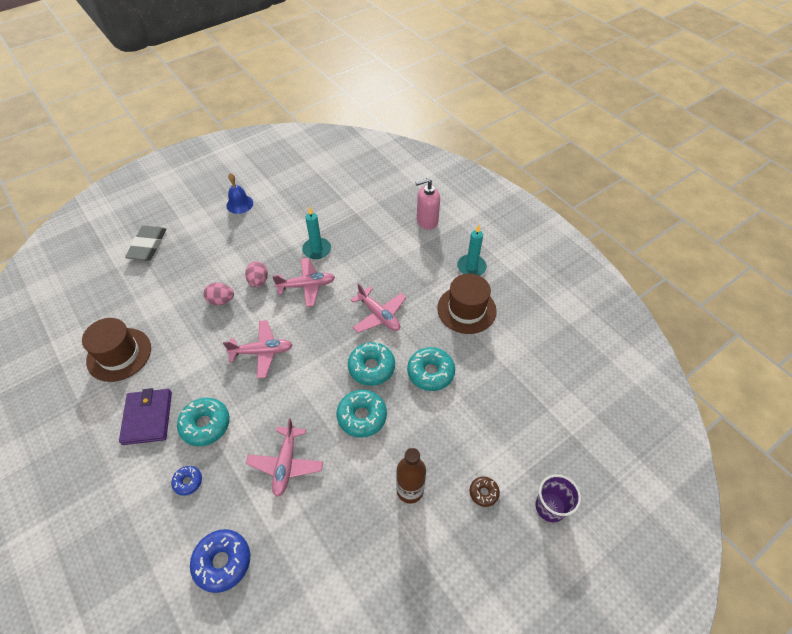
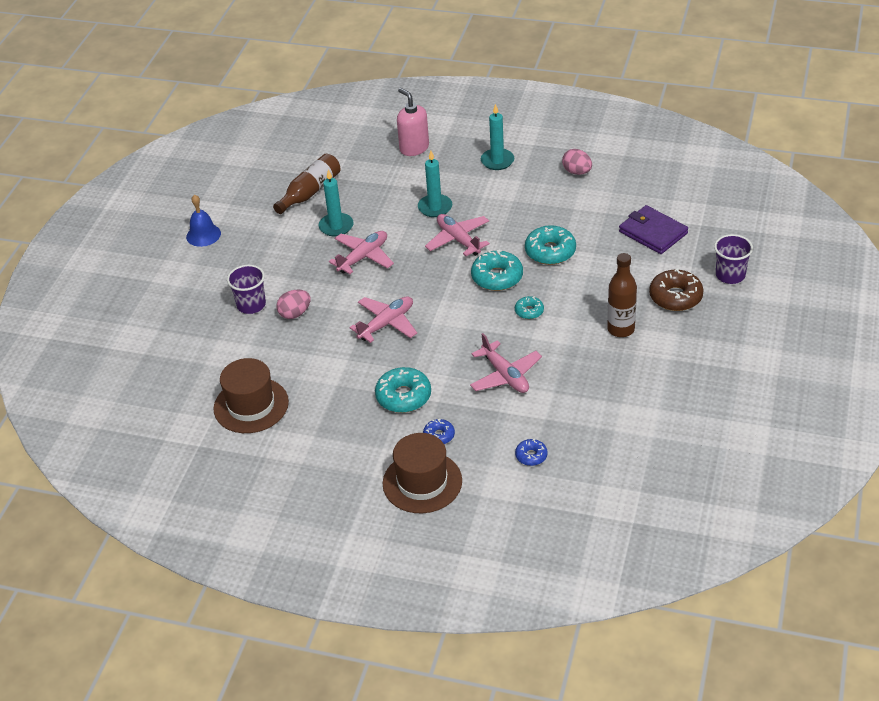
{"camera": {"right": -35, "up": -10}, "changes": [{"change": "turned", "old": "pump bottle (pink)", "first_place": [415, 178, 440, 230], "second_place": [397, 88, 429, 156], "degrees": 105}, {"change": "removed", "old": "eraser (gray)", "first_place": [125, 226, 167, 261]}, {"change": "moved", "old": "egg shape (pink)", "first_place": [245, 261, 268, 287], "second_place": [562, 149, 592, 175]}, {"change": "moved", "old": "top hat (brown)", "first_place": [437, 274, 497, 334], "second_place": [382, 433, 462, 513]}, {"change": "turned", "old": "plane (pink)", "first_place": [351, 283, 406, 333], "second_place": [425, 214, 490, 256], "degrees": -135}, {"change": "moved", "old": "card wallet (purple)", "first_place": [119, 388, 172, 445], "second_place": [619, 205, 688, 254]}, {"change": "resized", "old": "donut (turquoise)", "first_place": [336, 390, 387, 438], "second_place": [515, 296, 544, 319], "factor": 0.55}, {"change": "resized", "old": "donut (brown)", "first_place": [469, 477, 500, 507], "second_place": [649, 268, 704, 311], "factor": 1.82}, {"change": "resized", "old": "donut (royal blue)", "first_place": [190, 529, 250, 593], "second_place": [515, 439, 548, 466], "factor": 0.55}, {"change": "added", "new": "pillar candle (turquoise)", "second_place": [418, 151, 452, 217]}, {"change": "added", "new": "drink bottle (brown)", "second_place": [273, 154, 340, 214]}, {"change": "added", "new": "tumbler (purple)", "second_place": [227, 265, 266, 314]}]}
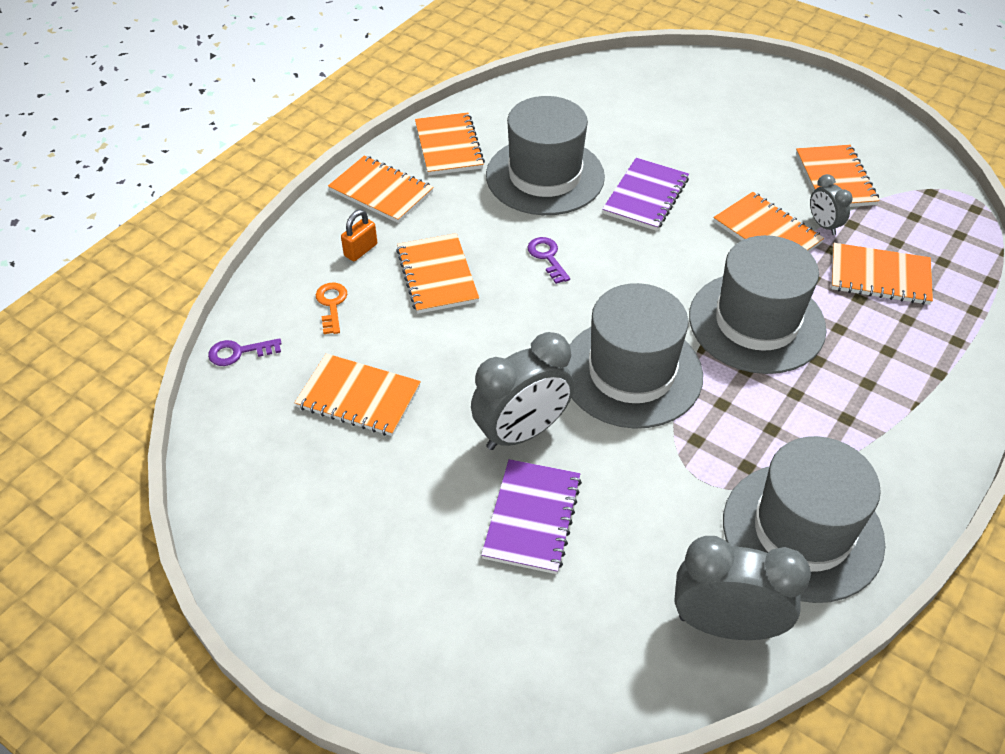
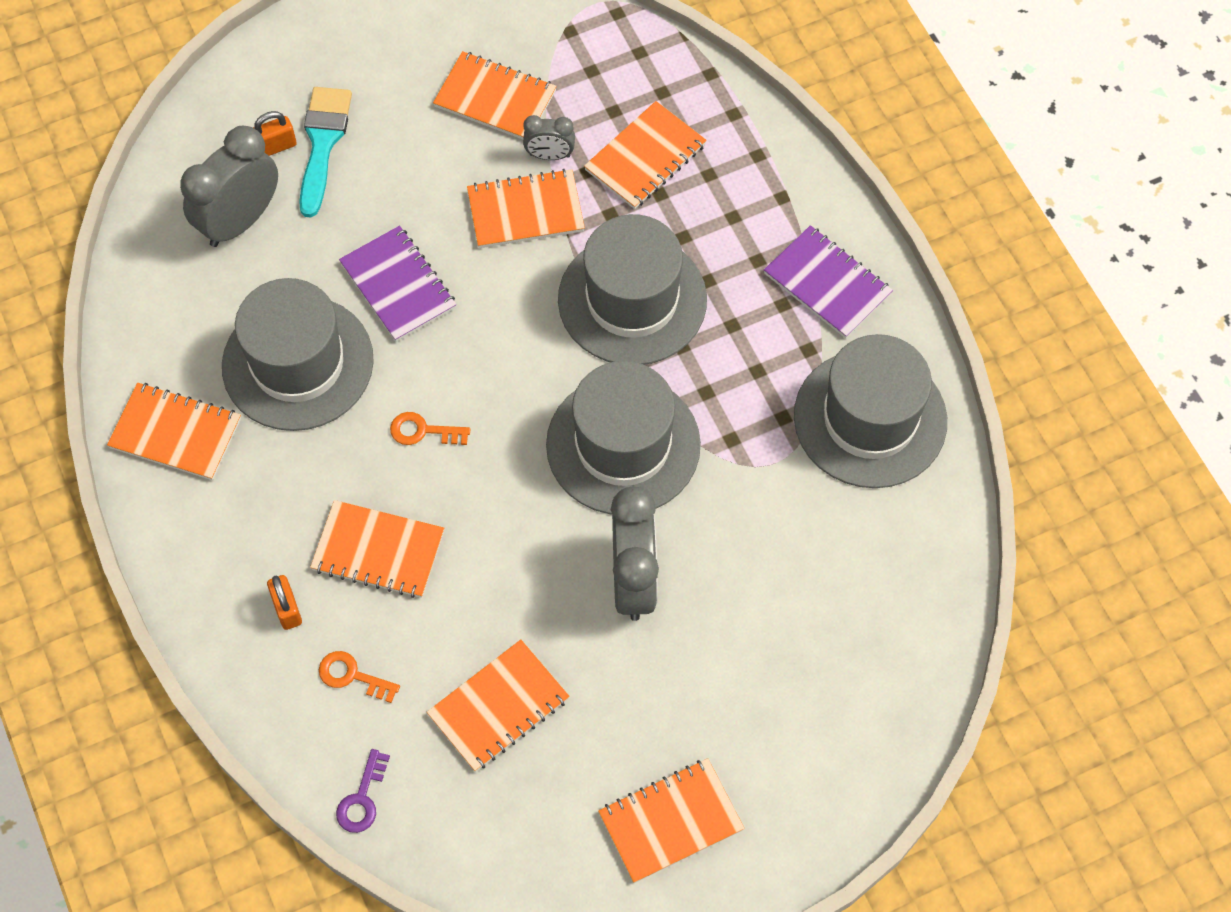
{"camera": {"right": -60, "up": 15}, "changes": [{"change": "moved", "old": "notepad (orange)", "first_place": [328, 156, 434, 223], "second_place": [598, 758, 745, 883]}, {"change": "recoloured", "old": "latchkey (purple)", "new": "latchkey (orange)", "first_place": [527, 237, 570, 284], "second_place": [390, 412, 470, 445]}, {"change": "moved", "old": "notepad (purple)", "first_place": [481, 459, 582, 574], "second_place": [764, 225, 893, 338]}, {"change": "moved", "old": "clock (gray)", "first_place": [674, 536, 811, 640], "second_place": [180, 126, 278, 247]}, {"change": "added", "new": "brush (turquoise)", "second_place": [299, 87, 352, 217]}, {"change": "added", "new": "padlock (orange)", "second_place": [253, 111, 297, 156]}]}
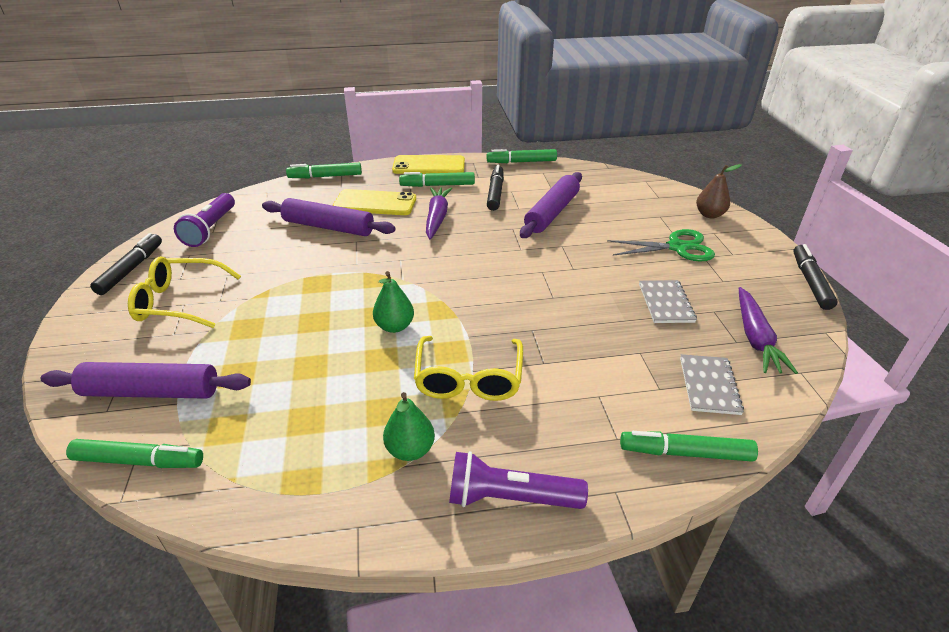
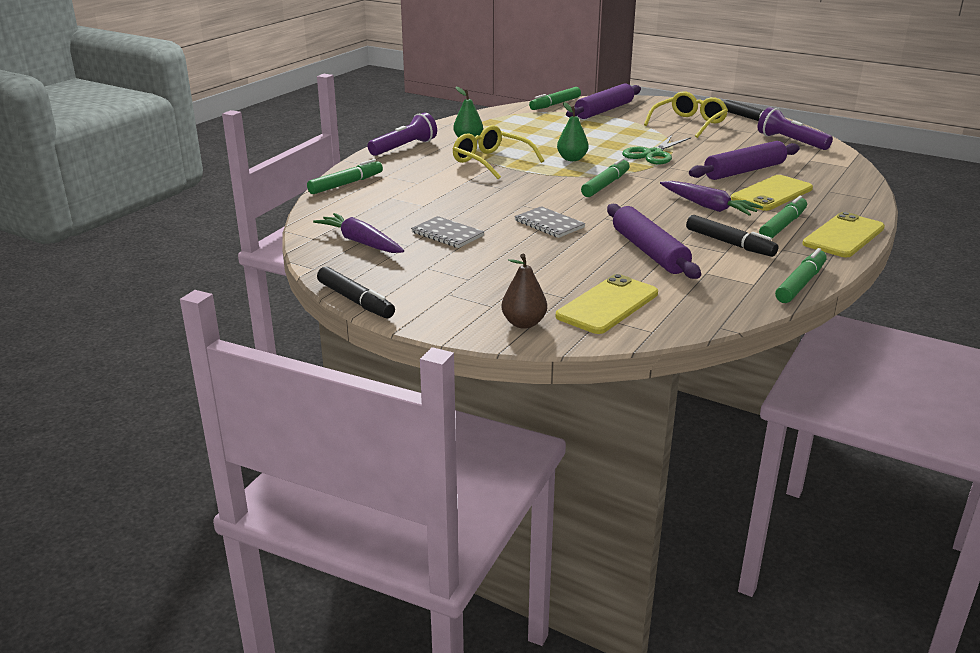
{"camera": {"right": 130, "up": -10}, "changes": [{"change": "moved", "old": "marker pen (green)", "first_place": [286, 163, 362, 178], "second_place": [581, 158, 630, 197]}, {"change": "moved", "old": "pair of scissors (green)", "first_place": [607, 229, 715, 261], "second_place": [622, 135, 691, 165]}, {"change": "moved", "old": "notepad (gray)", "first_place": [680, 354, 744, 415], "second_place": [514, 206, 586, 238]}, {"change": "added", "new": "phone (bright yellow)", "second_place": [555, 274, 658, 334]}]}
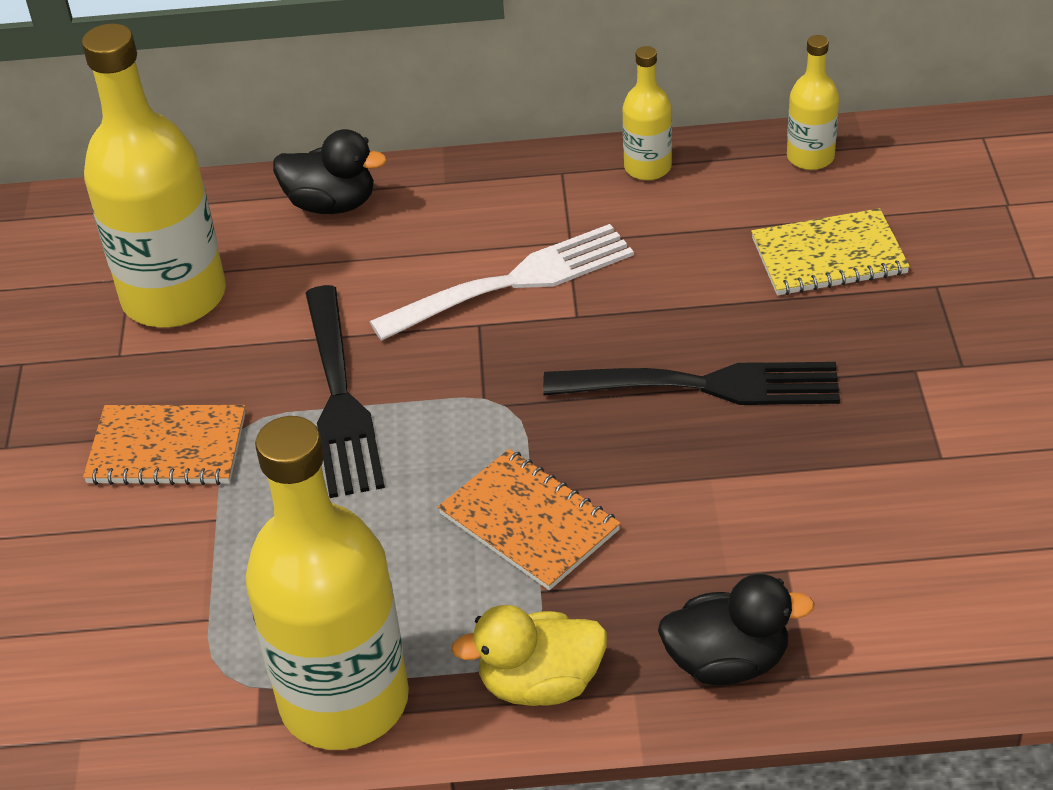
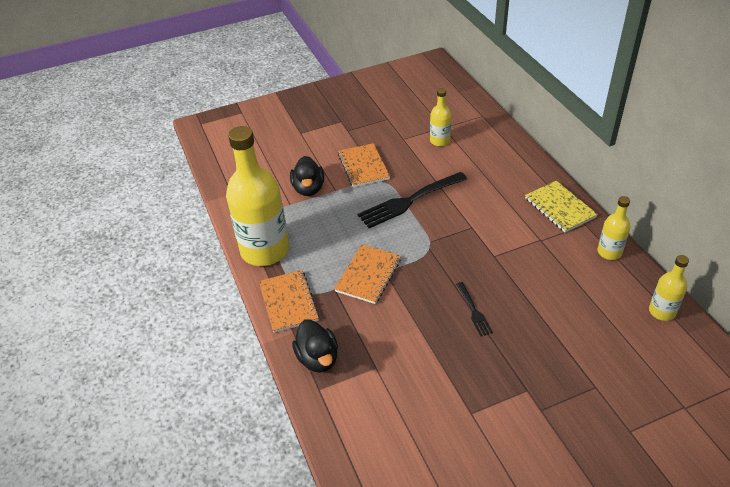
{"camera": {"right": 70, "up": 0}, "changes": [{"change": "resized", "old": "drink bottle (bright yellow)", "first_place": [82, 23, 226, 328], "second_place": [430, 88, 451, 146], "factor": 0.47}, {"change": "moved", "old": "duck (black)", "first_place": [273, 129, 387, 214], "second_place": [290, 156, 324, 196]}, {"change": "moved", "old": "notepad (bright yellow)", "first_place": [751, 208, 910, 295], "second_place": [525, 181, 598, 233]}, {"change": "removed", "old": "dinner fork (white)", "first_place": [369, 224, 634, 341]}, {"change": "resized", "old": "dinner fork (black)", "first_place": [543, 362, 840, 405], "second_place": [456, 282, 493, 336], "factor": 0.49}, {"change": "replaced", "old": "duck (bright yellow)", "new": "notepad (orange)", "first_place": [451, 605, 607, 706], "second_place": [259, 270, 319, 333]}]}
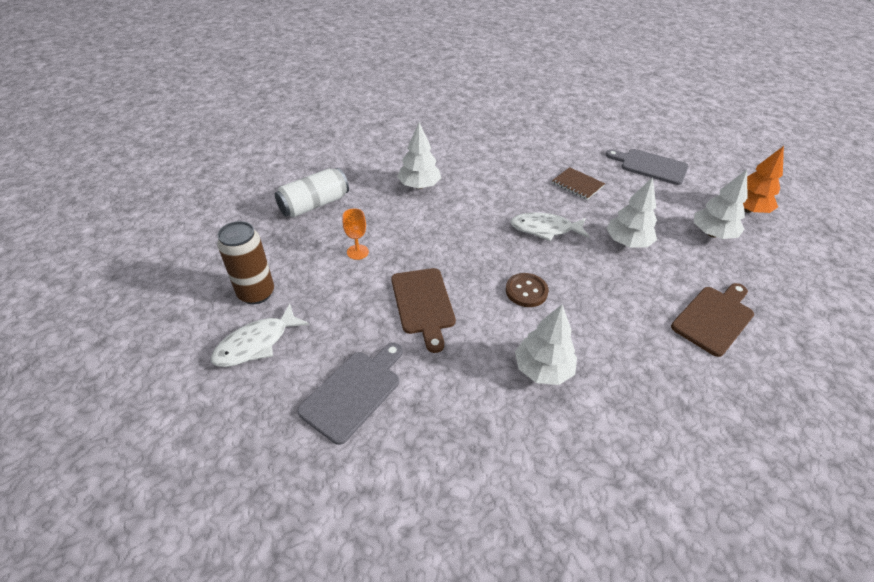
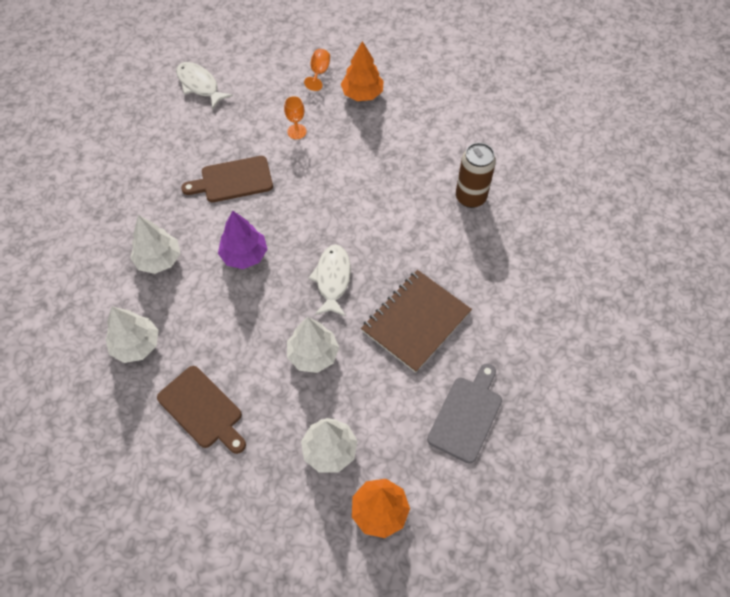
{"camera": {"right": 90, "up": 15}, "changes": [{"change": "moved", "old": "tree (white)", "first_place": [397, 122, 441, 189], "second_place": [106, 307, 159, 363]}, {"change": "resized", "old": "notepad (brown)", "first_place": [552, 167, 605, 200], "second_place": [361, 270, 472, 373], "factor": 1.8}, {"change": "replaced", "old": "soda can (white)", "new": "tree (orange)", "first_place": [275, 168, 349, 217], "second_place": [341, 41, 384, 101]}, {"change": "moved", "old": "soda can (brown)", "first_place": [217, 221, 274, 304], "second_place": [456, 143, 496, 208]}, {"change": "replaced", "old": "shirt button (brown)", "new": "tree (purple)", "first_place": [506, 273, 549, 307], "second_place": [218, 210, 268, 269]}, {"change": "removed", "old": "cutting board (gray)", "first_place": [297, 343, 403, 445]}, {"change": "added", "new": "chalice (orange)", "second_place": [304, 49, 330, 91]}]}
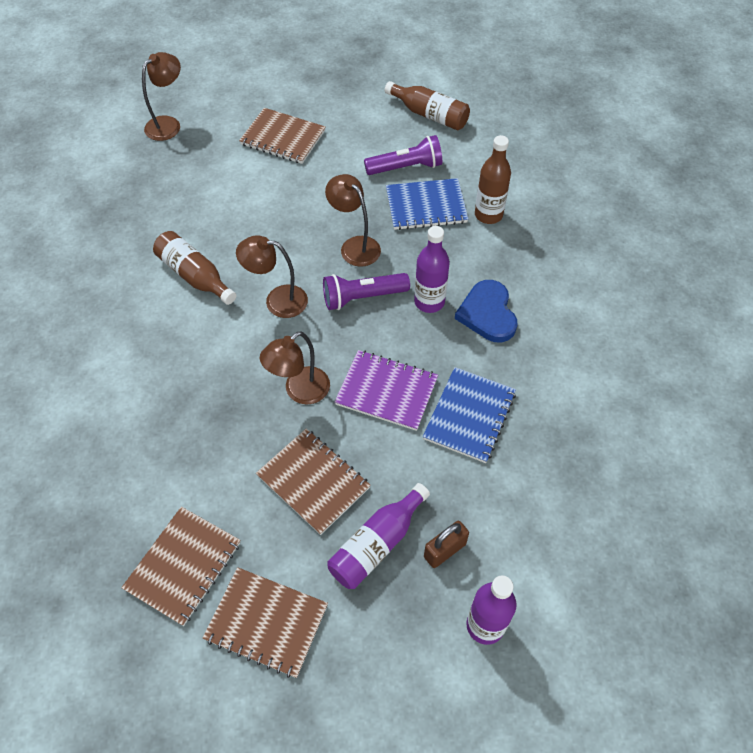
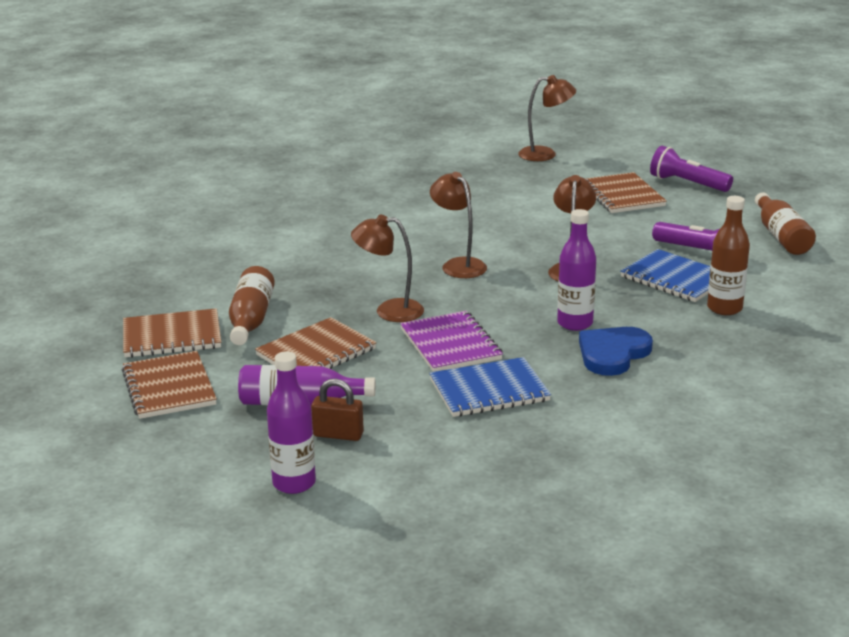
{"camera": {"right": 50, "up": -30}, "changes": [{"change": "moved", "old": "drink bottle (brown)", "first_place": [153, 231, 236, 305], "second_place": [229, 266, 275, 345]}, {"change": "moved", "old": "pocket torch (purple)", "first_place": [323, 273, 410, 310], "second_place": [650, 146, 733, 192]}, {"change": "turned", "old": "notepad (brown)", "first_place": [256, 428, 371, 535], "second_place": [255, 317, 377, 369], "degrees": 45}]}
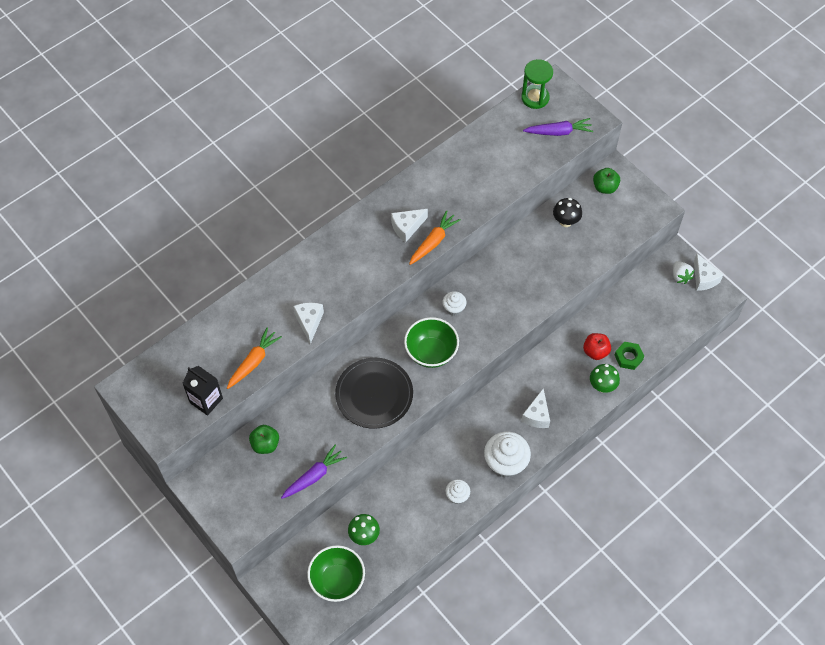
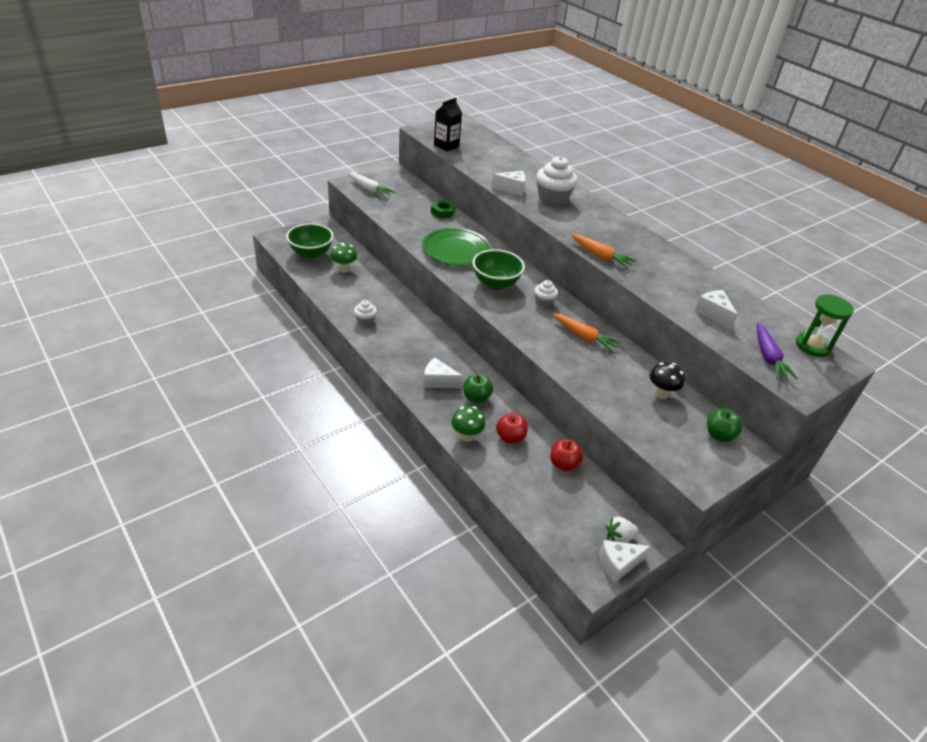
{"camera": {"right": 90, "up": -20}, "changes": [{"change": "moved", "old": "cheese wedge (white)", "first_place": [391, 209, 428, 242], "second_place": [695, 290, 738, 330]}, {"change": "moved", "old": "toy carrot (orange)", "first_place": [227, 327, 282, 389], "second_place": [553, 313, 621, 352]}, {"change": "moved", "old": "hex nut (green)", "first_place": [615, 342, 644, 370], "second_place": [431, 200, 456, 218]}, {"change": "recoloured", "old": "dinner plate (black)", "new": "dinner plate (green)", "first_place": [335, 358, 413, 429], "second_place": [422, 228, 491, 266]}, {"change": "moved", "old": "apple fruit (green)", "first_place": [249, 425, 279, 454], "second_place": [464, 374, 493, 403]}, {"change": "moved", "old": "fairy cake (white)", "first_place": [484, 432, 531, 478], "second_place": [536, 156, 578, 206]}, {"change": "removed", "old": "toy carrot (purple)", "first_place": [281, 445, 347, 499]}, {"change": "added", "new": "toy carrot (white)", "second_place": [348, 173, 395, 197]}, {"change": "added", "new": "apple fruit (crimson)", "second_place": [550, 439, 583, 471]}]}
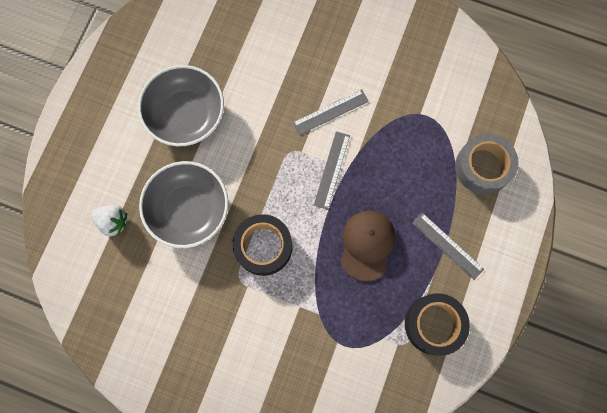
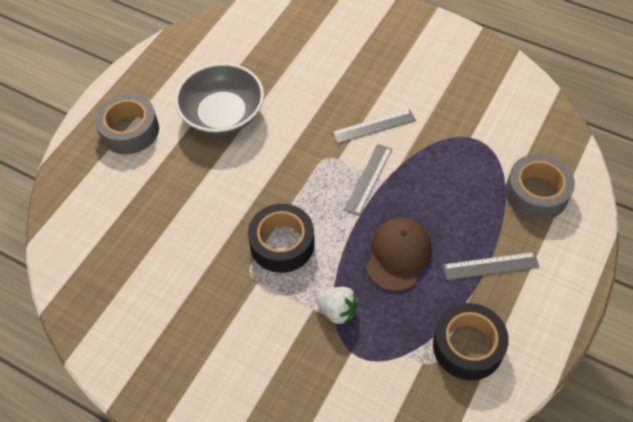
{"camera": {"right": 10, "up": -20}, "changes": [{"change": "removed", "old": "serving bowl (gray)", "first_place": [139, 161, 228, 248]}, {"change": "moved", "old": "toy strawberry (white)", "first_place": [91, 205, 127, 236], "second_place": [315, 287, 358, 325]}, {"change": "turned", "old": "measuring stick (gray)", "first_place": [412, 213, 484, 280], "second_place": [443, 252, 539, 280], "degrees": -60}, {"change": "added", "new": "roll of tape (gray)", "second_place": [95, 94, 159, 154]}]}
